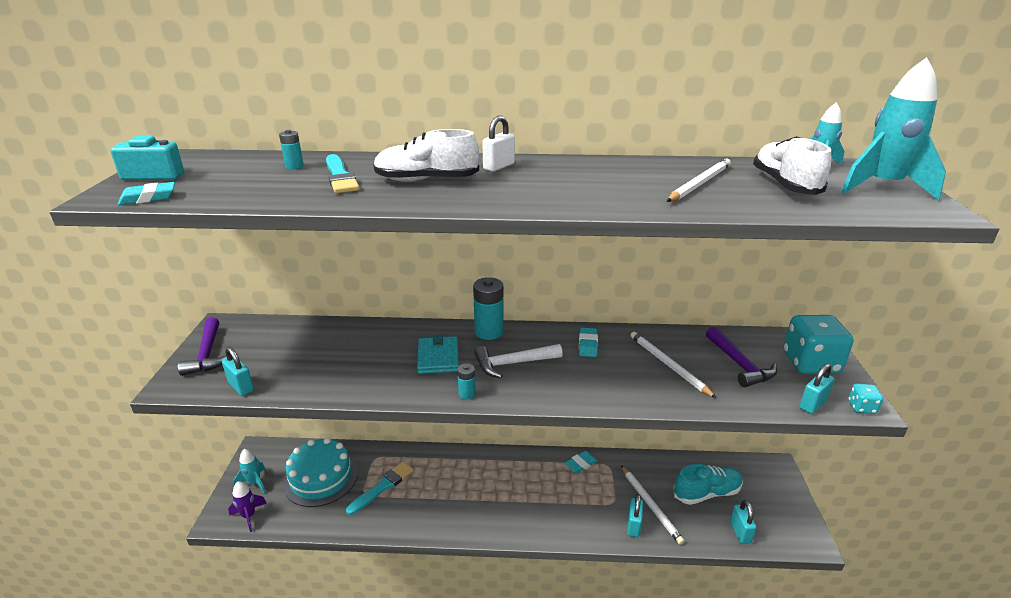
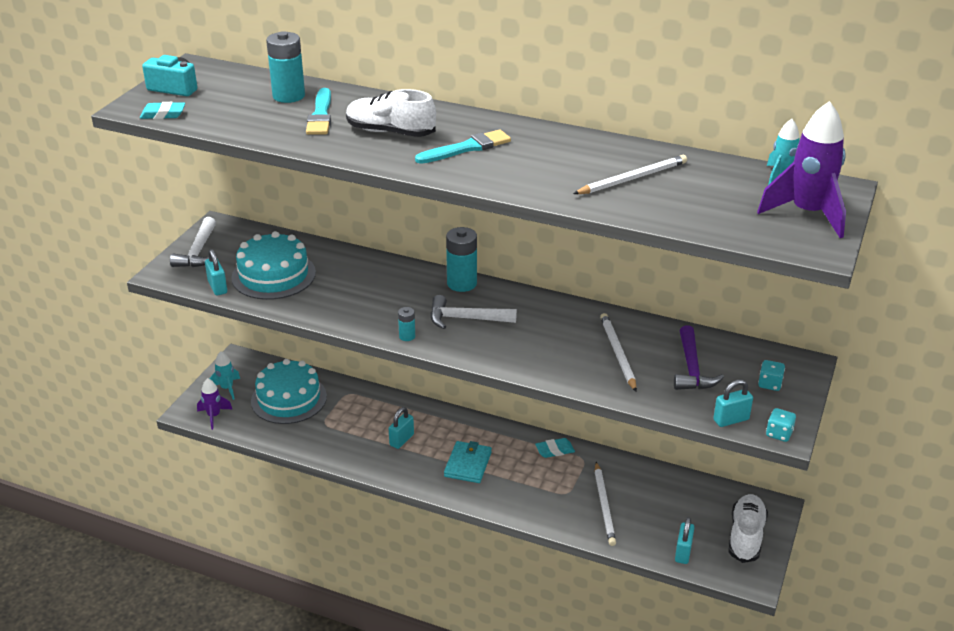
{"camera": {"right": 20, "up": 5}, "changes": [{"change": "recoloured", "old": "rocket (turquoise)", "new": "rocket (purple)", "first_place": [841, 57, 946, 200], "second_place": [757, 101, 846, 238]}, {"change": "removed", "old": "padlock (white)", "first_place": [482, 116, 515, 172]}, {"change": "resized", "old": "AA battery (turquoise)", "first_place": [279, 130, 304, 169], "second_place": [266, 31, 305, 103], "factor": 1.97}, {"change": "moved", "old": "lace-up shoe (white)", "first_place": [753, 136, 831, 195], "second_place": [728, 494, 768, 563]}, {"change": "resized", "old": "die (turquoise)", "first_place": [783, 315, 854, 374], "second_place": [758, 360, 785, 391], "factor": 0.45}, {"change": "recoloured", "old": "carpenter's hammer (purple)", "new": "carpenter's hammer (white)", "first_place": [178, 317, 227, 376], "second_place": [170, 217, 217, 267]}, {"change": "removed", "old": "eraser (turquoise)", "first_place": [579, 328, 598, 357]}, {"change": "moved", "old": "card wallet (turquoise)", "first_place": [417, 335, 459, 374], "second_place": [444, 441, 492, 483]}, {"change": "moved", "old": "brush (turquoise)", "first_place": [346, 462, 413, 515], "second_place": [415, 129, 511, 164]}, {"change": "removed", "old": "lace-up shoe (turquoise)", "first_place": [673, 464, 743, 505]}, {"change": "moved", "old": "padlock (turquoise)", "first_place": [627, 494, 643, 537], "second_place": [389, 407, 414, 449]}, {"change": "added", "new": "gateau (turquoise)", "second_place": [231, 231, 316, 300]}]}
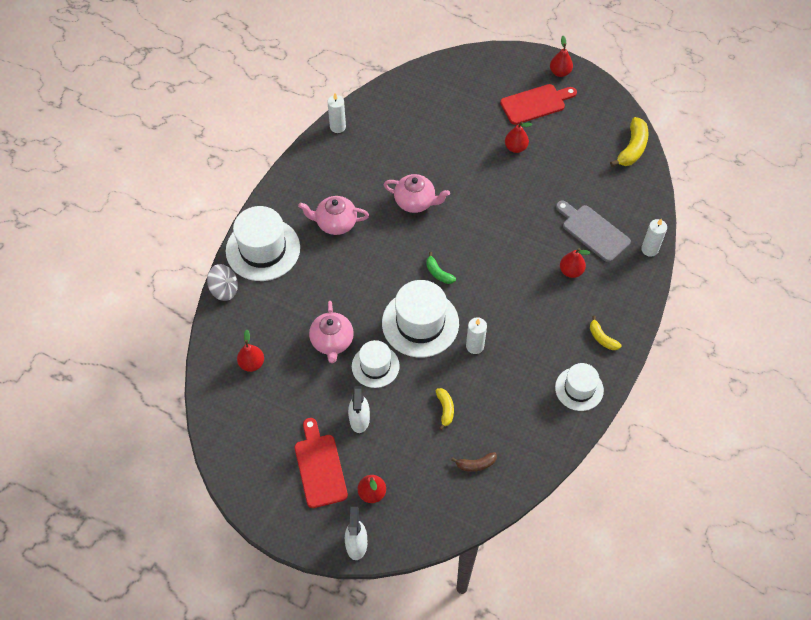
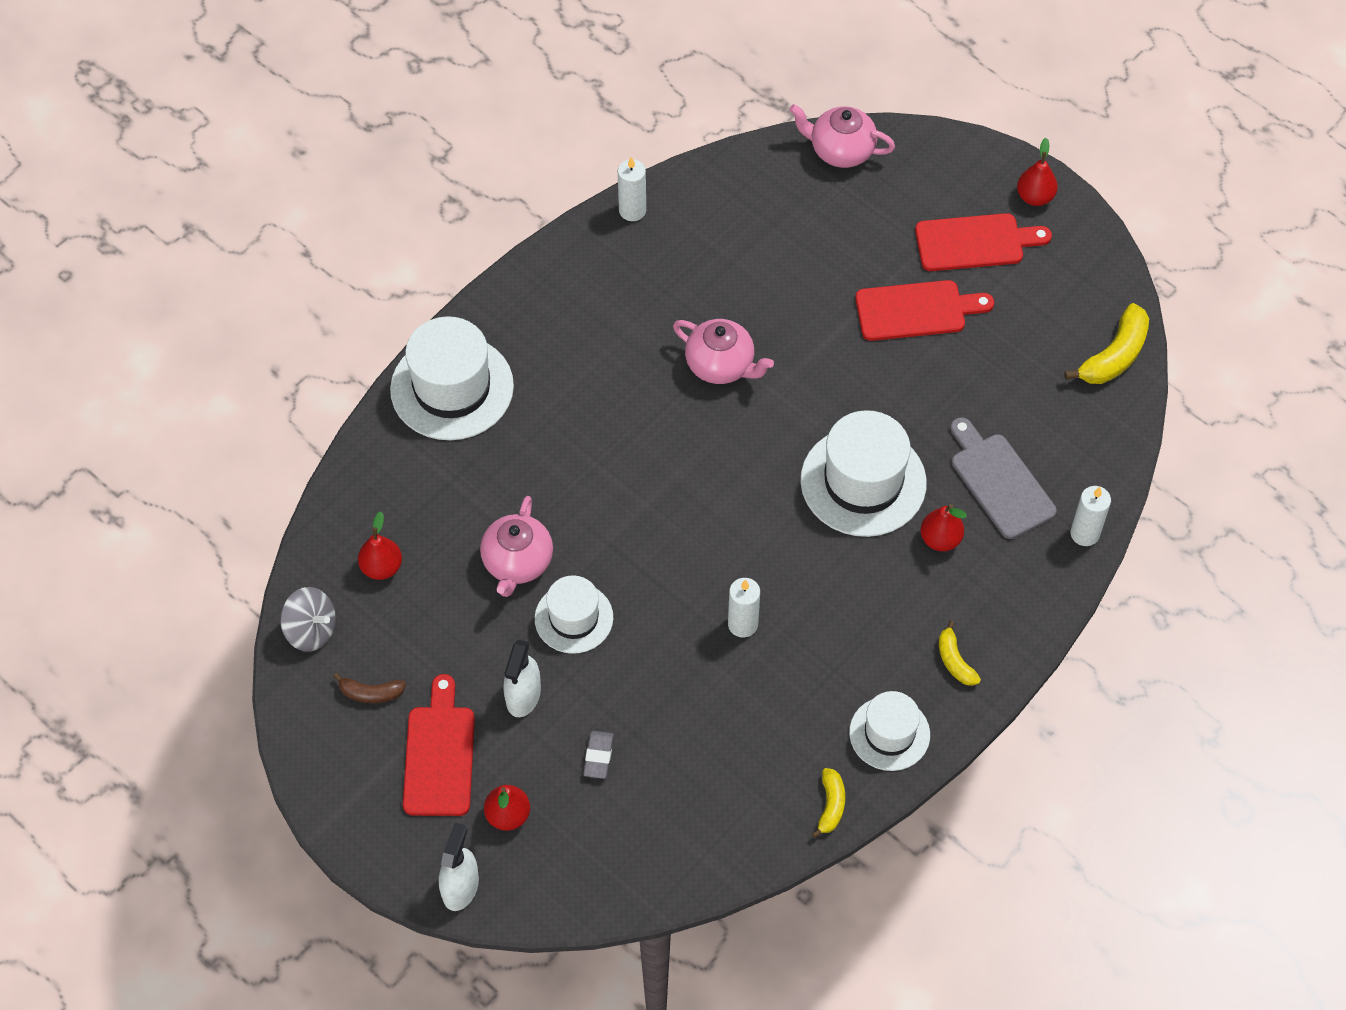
{"camera": {"right": 15, "up": 0}, "changes": [{"change": "replaced", "old": "toy pear (crimson)", "new": "cutting board (crimson)", "first_place": [505, 122, 532, 153], "second_place": [855, 280, 994, 341]}, {"change": "moved", "old": "china teapot (pink)", "first_place": [298, 196, 369, 235], "second_place": [789, 104, 895, 168]}, {"change": "removed", "old": "banana fruit (green)", "first_place": [426, 252, 456, 284]}, {"change": "moved", "old": "spinning top (gray)", "first_place": [207, 264, 238, 301], "second_place": [280, 587, 336, 652]}, {"change": "moved", "old": "top hat (white)", "first_place": [382, 280, 459, 357], "second_place": [801, 410, 927, 537]}, {"change": "moved", "old": "banana fruit (bright yellow)", "first_place": [436, 388, 454, 430], "second_place": [812, 768, 845, 838]}, {"change": "moved", "old": "banana fruit (brown)", "first_place": [451, 452, 497, 472], "second_place": [333, 673, 406, 703]}, {"change": "added", "new": "eraser (gray)", "second_place": [583, 731, 614, 779]}]}
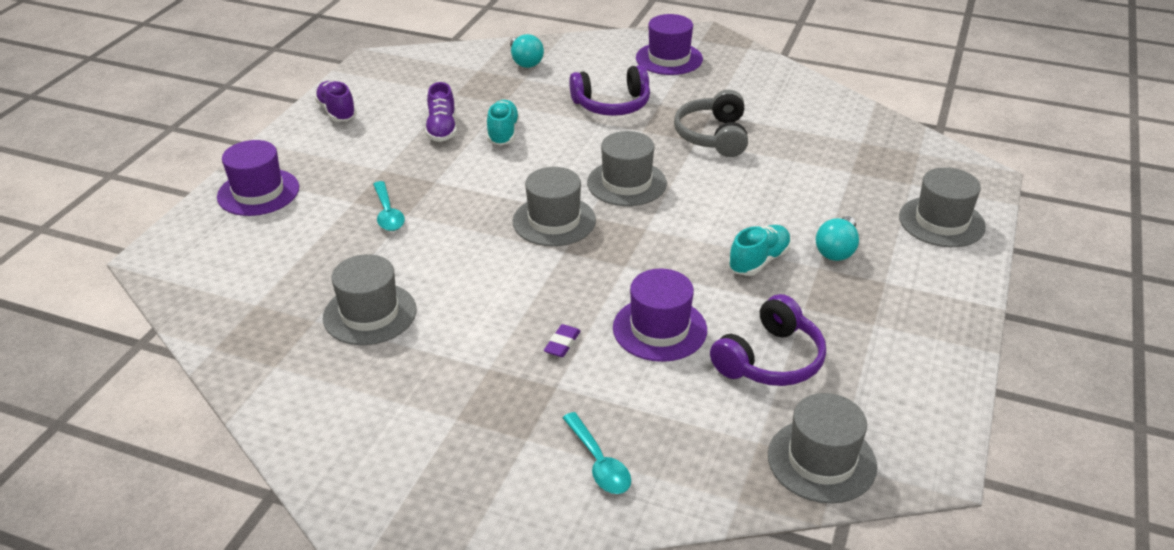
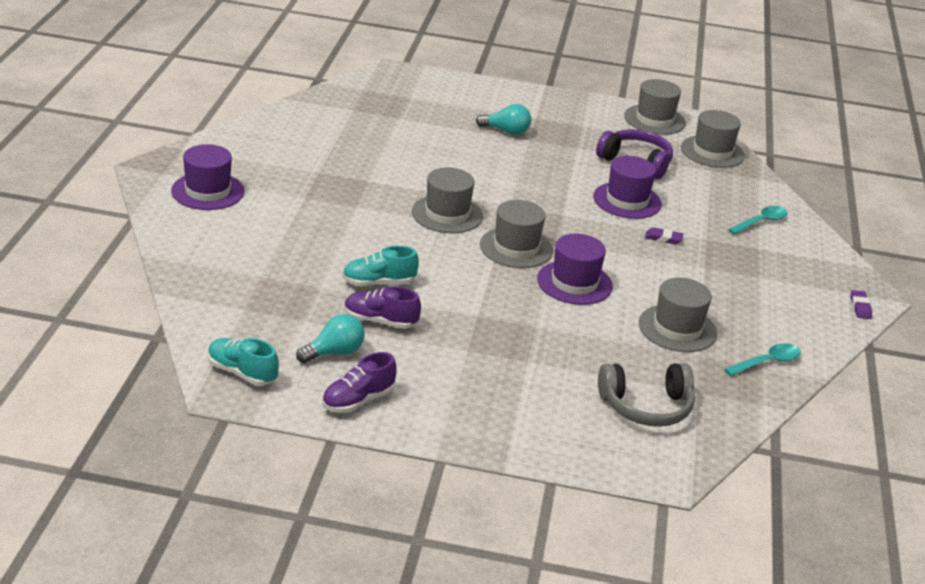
{"camera": {"right": -105, "up": -5}, "changes": [{"change": "moved", "old": "bulb (turquoise)", "first_place": [510, 34, 544, 68], "second_place": [296, 314, 365, 363]}, {"change": "removed", "old": "headset (purple)", "first_place": [569, 65, 650, 116]}, {"change": "turned", "old": "lace-up shoe (purple)", "first_place": [425, 82, 457, 142], "second_place": [344, 286, 421, 329], "degrees": -150}, {"change": "moved", "old": "headset (gray)", "first_place": [674, 90, 748, 157], "second_place": [598, 363, 695, 427]}, {"change": "moved", "old": "top hat (purple)", "first_place": [217, 140, 299, 216], "second_place": [537, 234, 613, 305]}, {"change": "moved", "old": "top hat (gray)", "first_place": [899, 167, 986, 247], "second_place": [624, 79, 686, 135]}, {"change": "moved", "old": "teaspoon (turquoise)", "first_place": [373, 181, 405, 231], "second_place": [724, 343, 801, 376]}, {"change": "moved", "old": "lace-up shoe (turquoise)", "first_place": [729, 225, 791, 276], "second_place": [208, 338, 279, 386]}, {"change": "added", "new": "eraser (purple)", "second_place": [851, 290, 872, 319]}]}
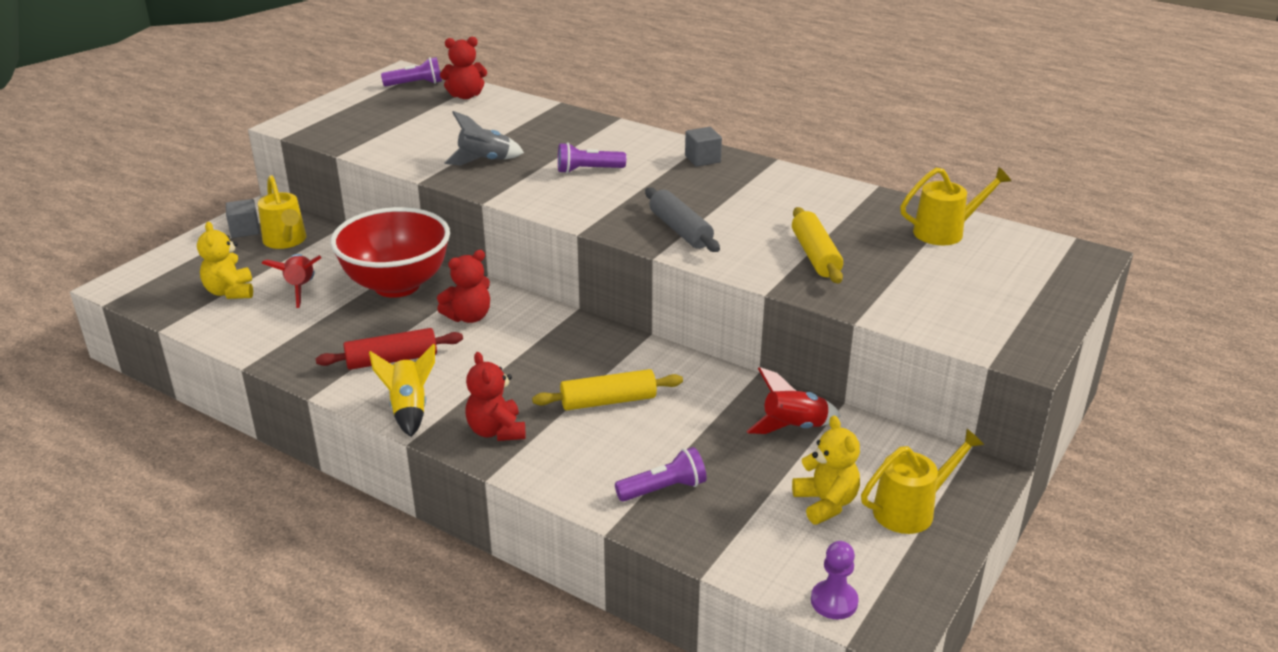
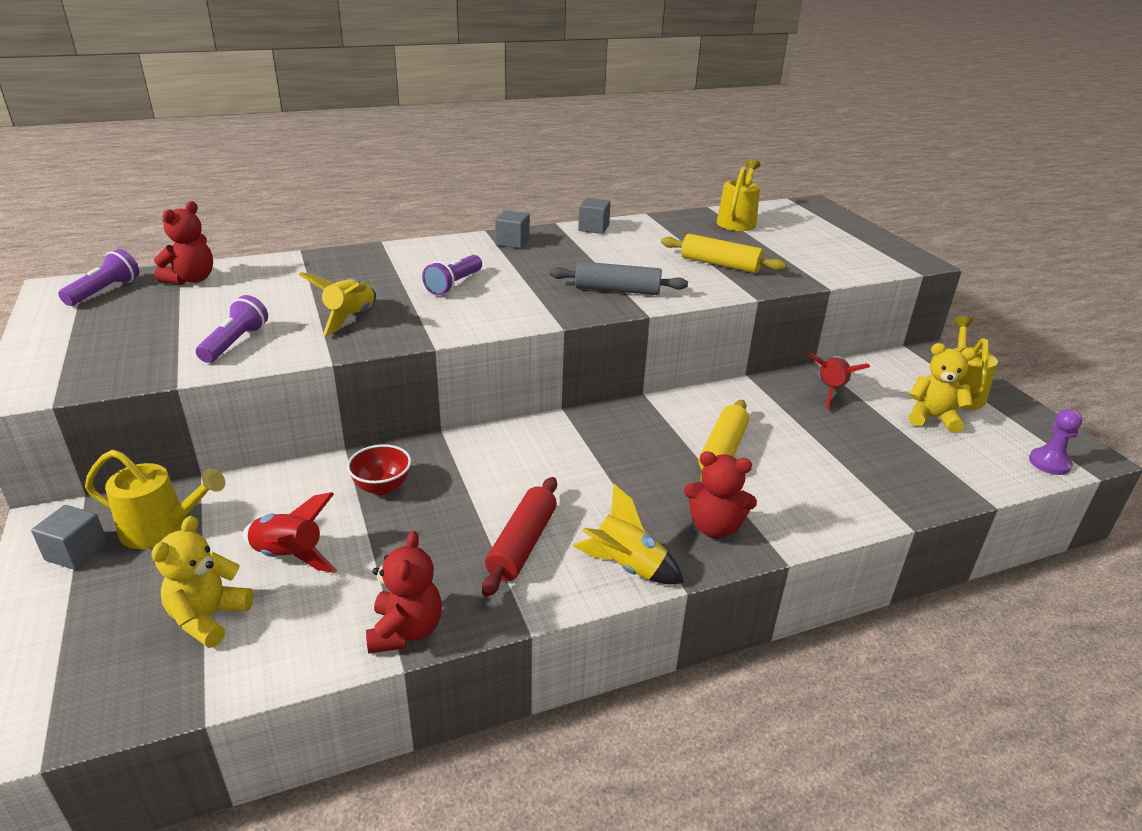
{"camera": {"right": -55, "up": 0}, "changes": [{"change": "recoloured", "old": "rocket (gray)", "new": "rocket (bright yellow)", "first_place": [444, 111, 524, 165], "second_place": [299, 272, 376, 336]}, {"change": "resized", "old": "serving bowl (crimson)", "first_place": [330, 207, 450, 298], "second_place": [347, 444, 411, 495], "factor": 0.43}, {"change": "turned", "old": "teddy (bright yellow)", "first_place": [197, 222, 253, 299], "second_place": [152, 516, 254, 648], "degrees": 90}, {"change": "moved", "old": "teddy (crimson)", "first_place": [437, 250, 490, 323], "second_place": [366, 531, 442, 654]}, {"change": "moved", "old": "pocket torch (purple)", "first_place": [615, 447, 707, 502], "second_place": [196, 295, 268, 363]}, {"change": "added", "new": "cube (gray)", "second_place": [578, 198, 611, 234]}]}
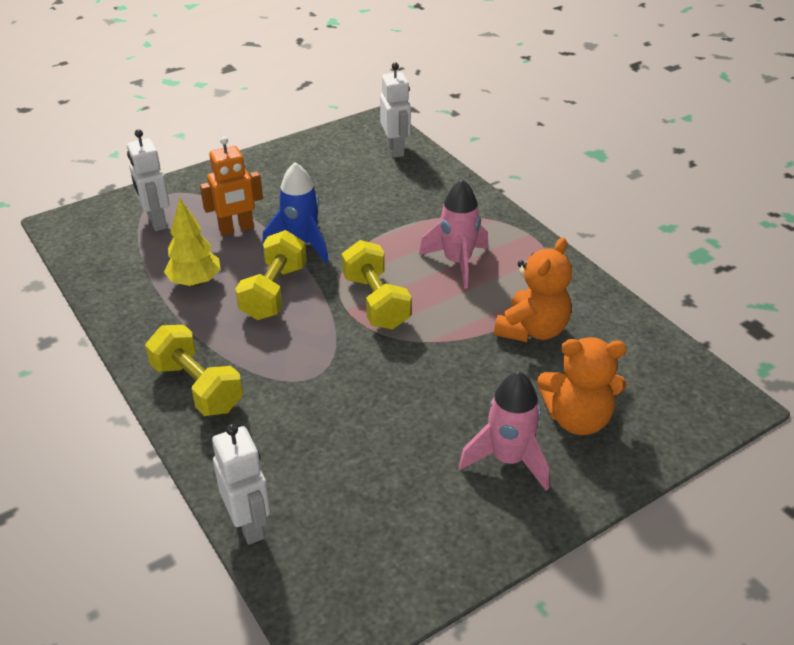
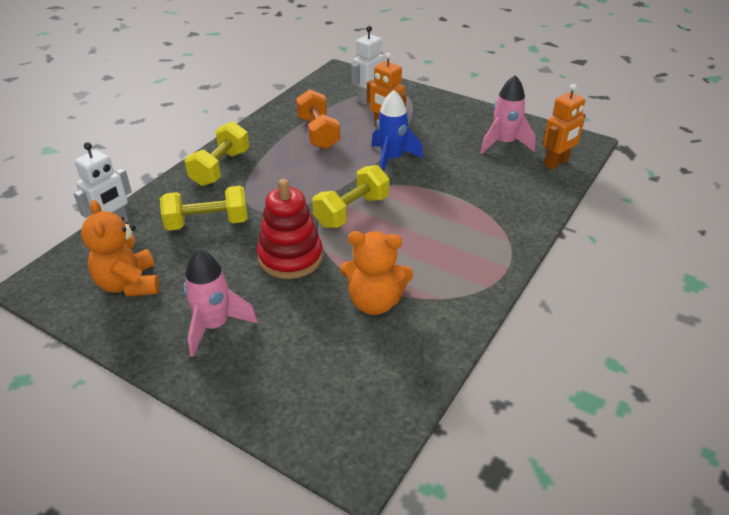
{"camera": {"right": 65, "up": 0}, "changes": [{"change": "recoloured", "old": "robot (white)", "new": "robot (orange)", "first_place": [380, 62, 411, 158], "second_place": [543, 84, 586, 170]}, {"change": "moved", "old": "rocket (pink)", "first_place": [419, 179, 488, 289], "second_place": [480, 75, 535, 154]}, {"change": "replaced", "old": "tree (bright yellow)", "new": "free weight (orange)", "first_place": [164, 198, 221, 287], "second_place": [296, 89, 340, 149]}, {"change": "moved", "old": "free weight (bright yellow)", "first_place": [235, 230, 307, 320], "second_place": [160, 186, 248, 231]}, {"change": "moved", "old": "teddy (orange)", "first_place": [537, 337, 627, 435], "second_place": [81, 200, 159, 297]}, {"change": "added", "new": "stacking toy (crimson)", "second_place": [257, 179, 323, 279]}]}
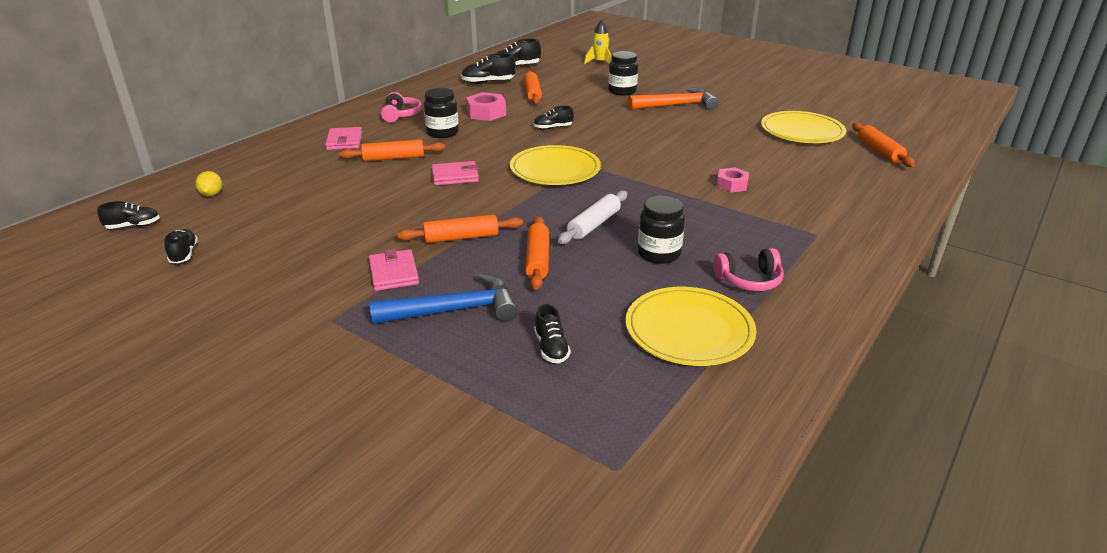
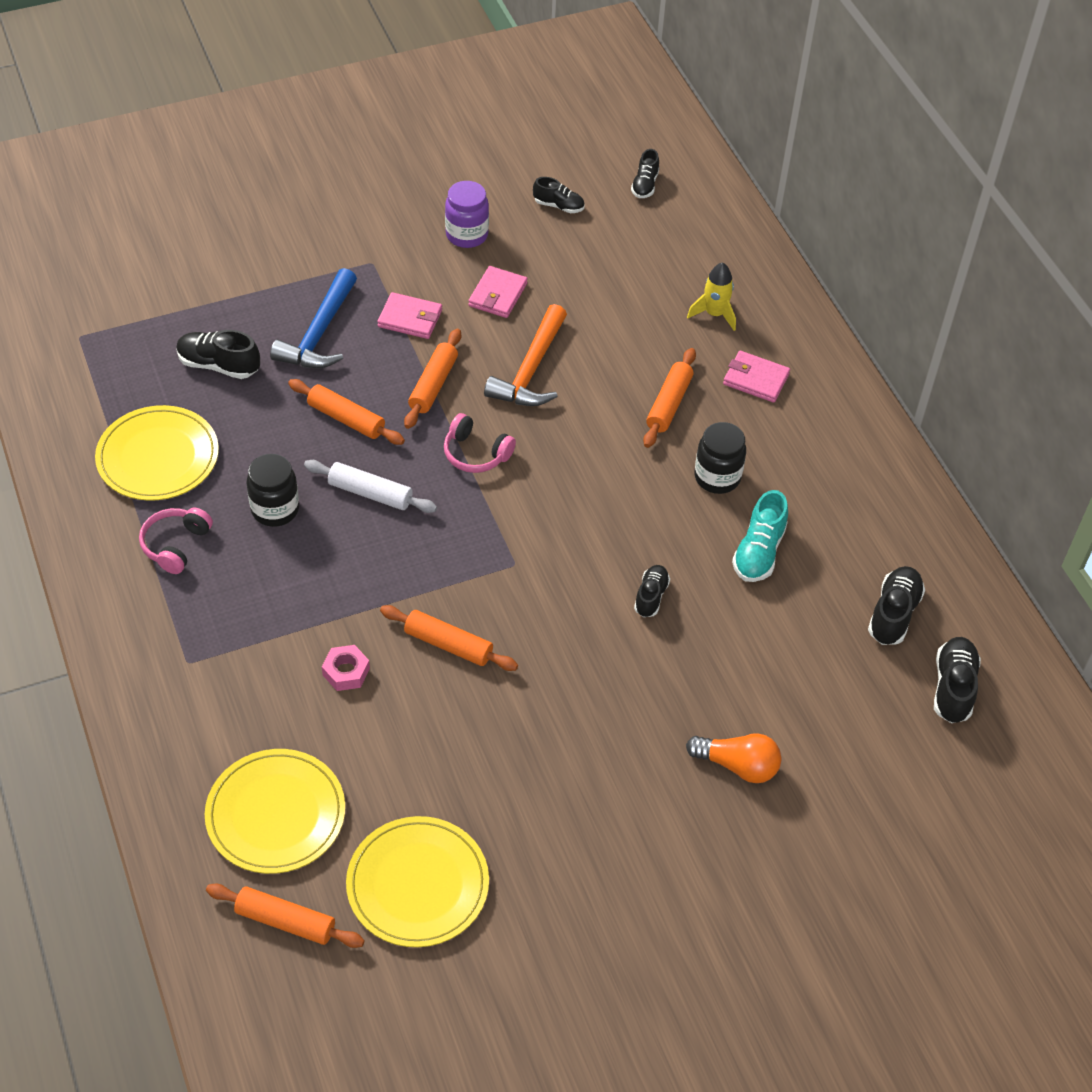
{"camera": {"right": 120, "up": 20}, "changes": [{"change": "moved", "old": "rocket (bright yellow)", "first_place": [584, 20, 611, 64], "second_place": [687, 262, 736, 331]}, {"change": "replaced", "old": "jam jar (black)", "new": "bulb (orange)", "first_place": [608, 51, 638, 96], "second_place": [686, 733, 781, 783]}, {"change": "moved", "old": "rolling pin (orange)", "first_place": [524, 71, 542, 104], "second_place": [380, 605, 518, 671]}, {"change": "moved", "old": "carpenter's hammer (orange)", "first_place": [628, 87, 719, 110], "second_place": [484, 304, 567, 406]}, {"change": "moved", "old": "headset (pink)", "first_place": [381, 92, 422, 123], "second_place": [444, 413, 516, 473]}, {"change": "replaced", "old": "hex nut (pink)", "new": "lace-up shoe (turquoise)", "first_place": [466, 92, 506, 121], "second_place": [732, 490, 788, 582]}, {"change": "moved", "old": "dinner plate (bright yellow)", "first_place": [510, 145, 601, 185], "second_place": [205, 749, 345, 874]}, {"change": "moved", "old": "card wallet (pink)", "first_place": [432, 161, 479, 185], "second_place": [468, 266, 528, 318]}, {"change": "removed", "old": "citrus fruit (bright yellow)", "first_place": [195, 171, 222, 196]}, {"change": "turned", "old": "rolling pin (white)", "first_place": [558, 191, 627, 244], "second_place": [304, 460, 437, 513], "degrees": -45}, {"change": "resized", "old": "lace-up shoe (black)", "first_place": [534, 304, 571, 363], "second_place": [176, 330, 260, 379], "factor": 1.53}, {"change": "added", "new": "jam jar (purple)", "second_place": [445, 181, 489, 248]}]}
